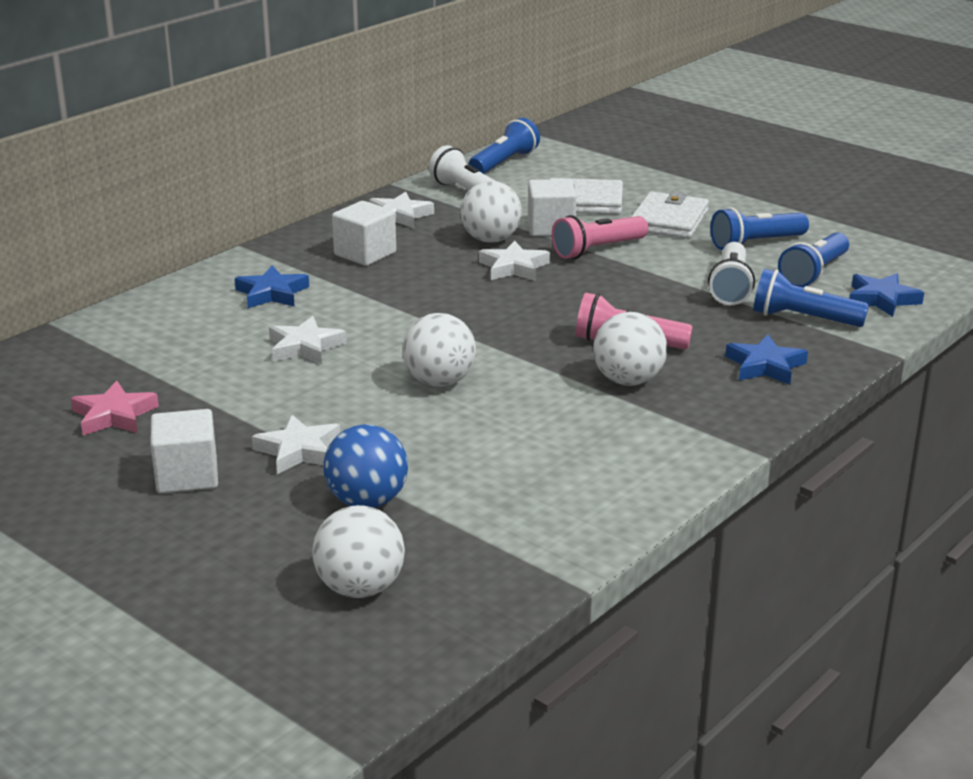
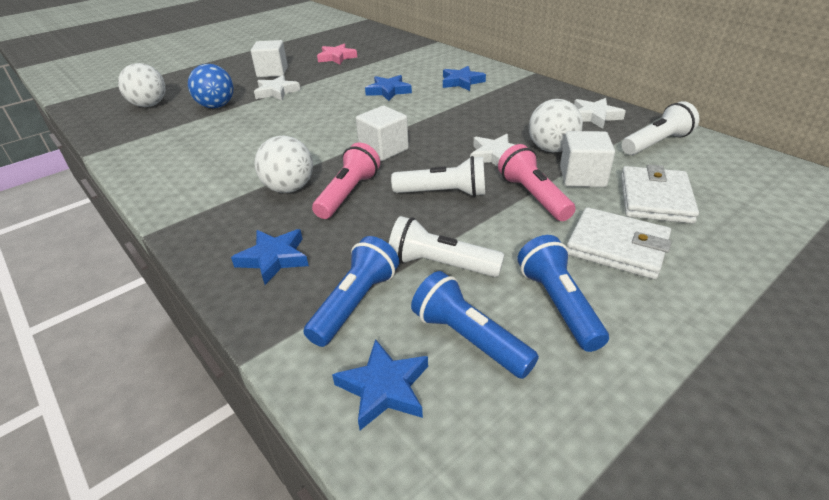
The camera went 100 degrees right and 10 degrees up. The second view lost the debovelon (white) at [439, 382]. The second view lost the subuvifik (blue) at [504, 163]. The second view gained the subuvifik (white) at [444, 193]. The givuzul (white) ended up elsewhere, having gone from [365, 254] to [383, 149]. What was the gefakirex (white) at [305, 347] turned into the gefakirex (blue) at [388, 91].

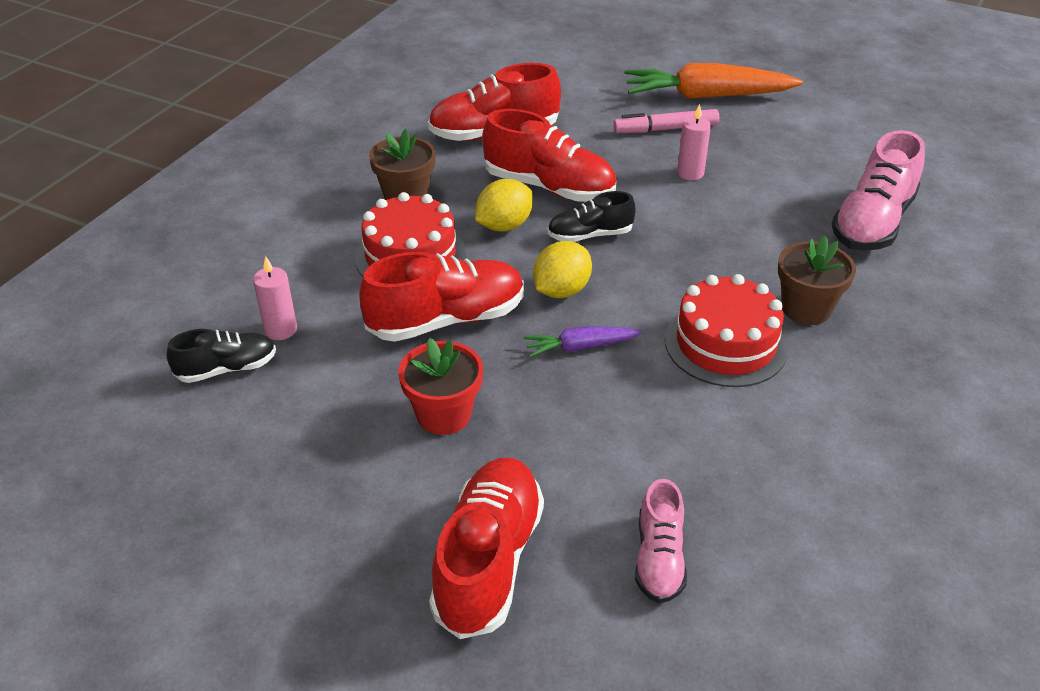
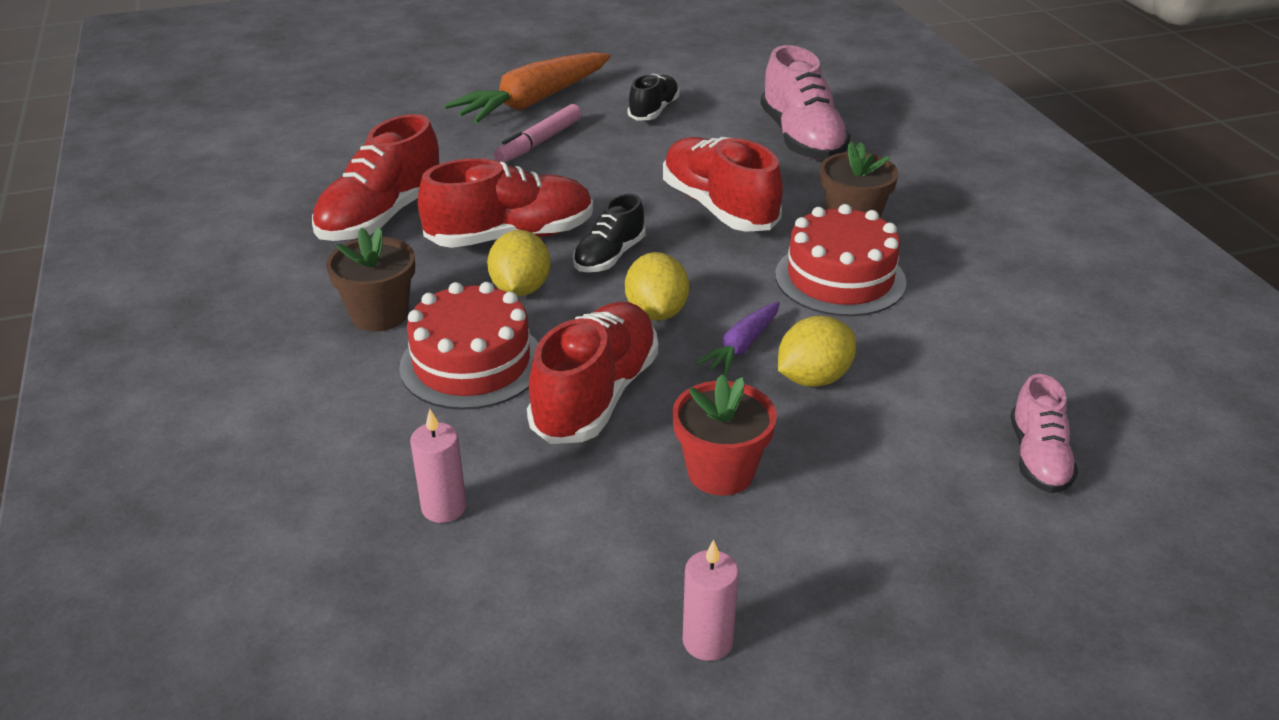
The camera went 45 degrees left and 5 degrees down. The second view gained the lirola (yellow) at [813, 378]. The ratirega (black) ended up elsewhere, having gone from [227, 369] to [653, 111]. The ratirega (red) ended up elsewhere, having gone from [488, 561] to [718, 207]. The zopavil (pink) ended up elsewhere, having gone from [690, 173] to [707, 641]. The ratirega (pink) at [659, 559] ended up facing another way, 45 degrees clockwise from before.

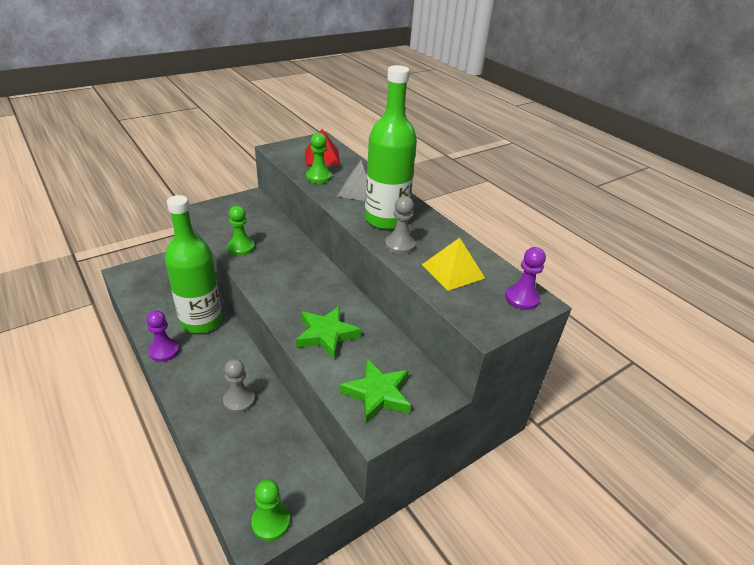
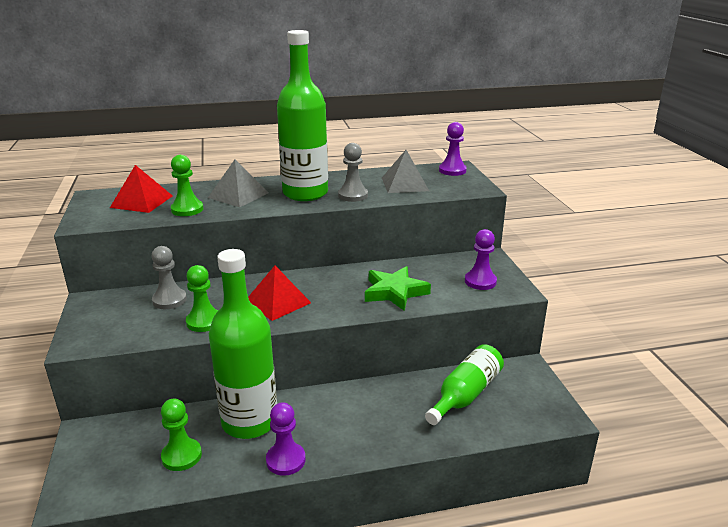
The camera went 65 degrees left and 10 degrees down. The second view gained the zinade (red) at [277, 302]. The second view gained the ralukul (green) at [465, 394]. The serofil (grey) ended up elsewhere, having gone from [239, 400] to [169, 300]. The serofil (green) ended up elsewhere, having gone from [271, 522] to [181, 456]. Where the gefakirex (green) stood at [377, 394], the serofil (purple) came to stand at [480, 281]. What was the zinade (yellow) at [453, 271] turned into the zinade (grey) at [404, 184].

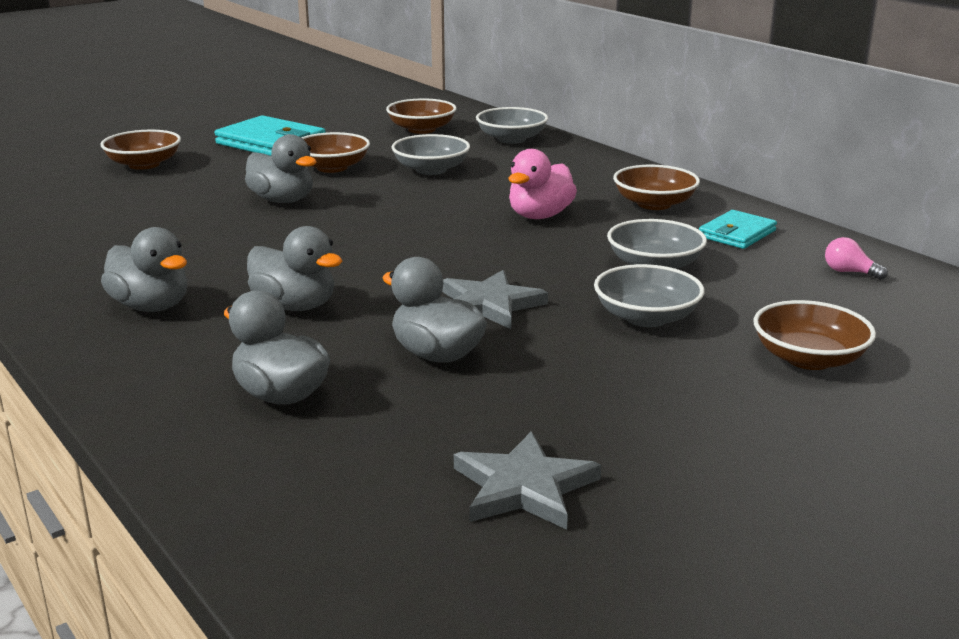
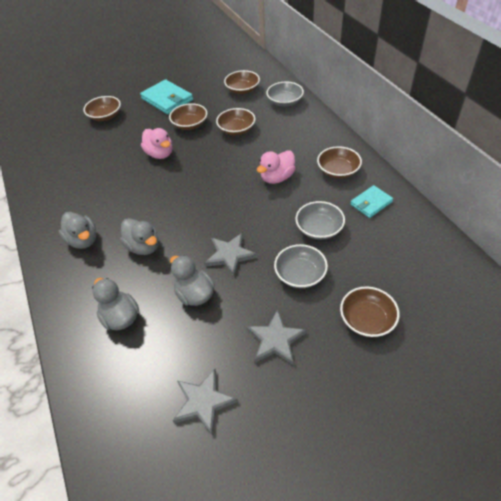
The camera went 15 degrees right and 25 degrees up. The second view lost the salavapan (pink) at [849, 272]. The second view gained the gefakirex (grey) at [275, 340]. What was the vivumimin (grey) at [282, 200] turned into the vivumimin (pink) at [160, 154]. What was the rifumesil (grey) at [431, 170] turned into the rifumesil (brown) at [236, 130].

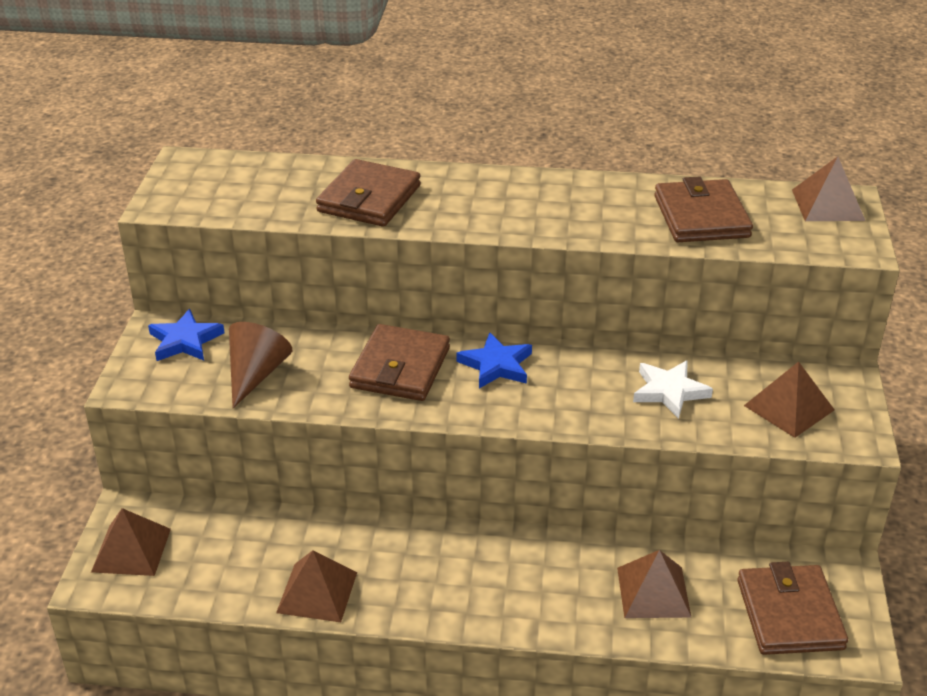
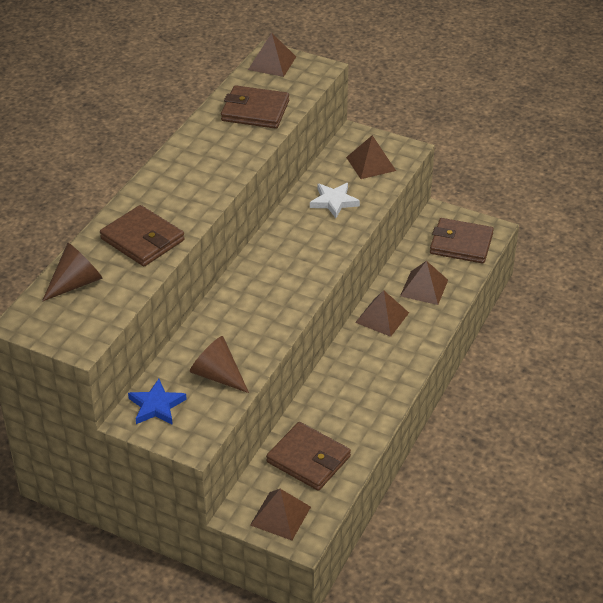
The camera went 70 degrees left and 5 degrees up. The second view lost the gefakirex (blue) at [496, 365]. The second view gained the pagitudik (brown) at [76, 283]. The zinade (brown) ended up elsewhere, having gone from [317, 592] to [382, 317]. The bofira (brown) ended up elsewhere, having gone from [400, 368] to [308, 459].

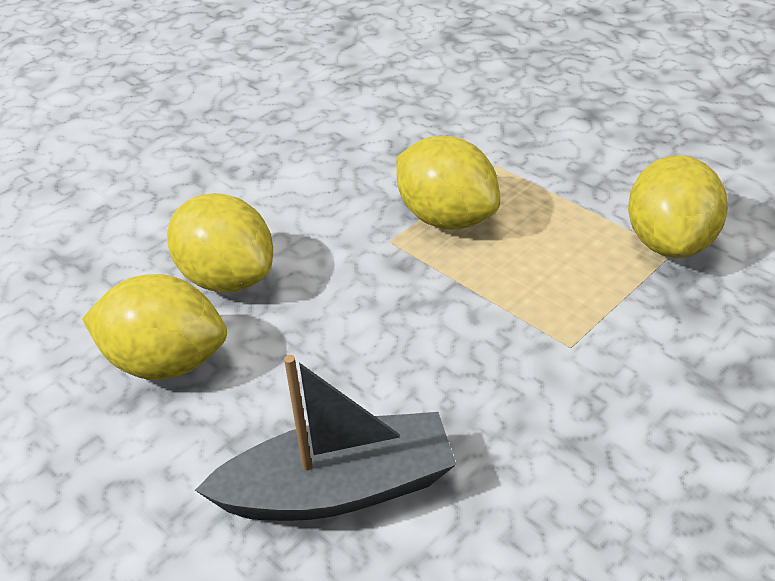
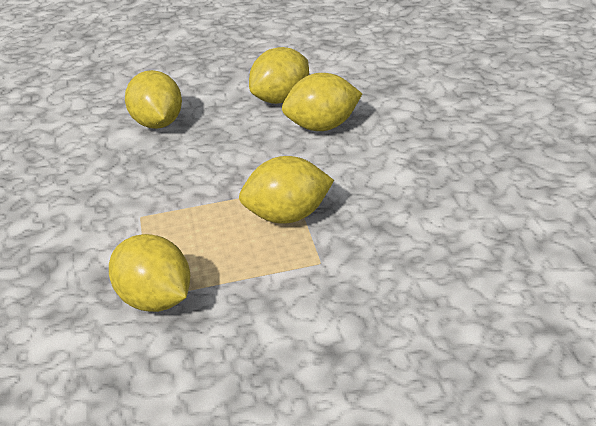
The camera went 125 degrees right and 5 degrees down. Where the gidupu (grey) stood at [338, 488], the lirola (yellow) came to stand at [158, 123].

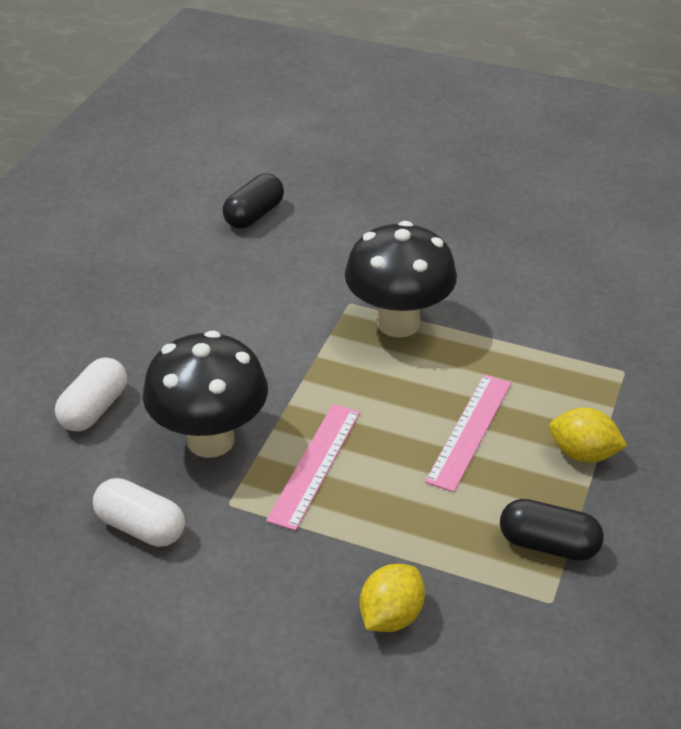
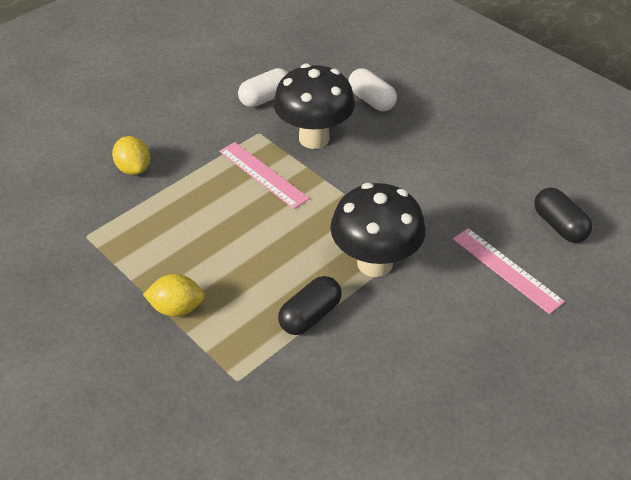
The camera went 115 degrees right and 5 degrees up. The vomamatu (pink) ended up elsewhere, having gone from [470, 431] to [506, 269]. The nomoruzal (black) ended up elsewhere, having gone from [548, 544] to [310, 315]. The lirola (yellow) at [583, 453] ended up facing another way, 45 degrees clockwise from before.

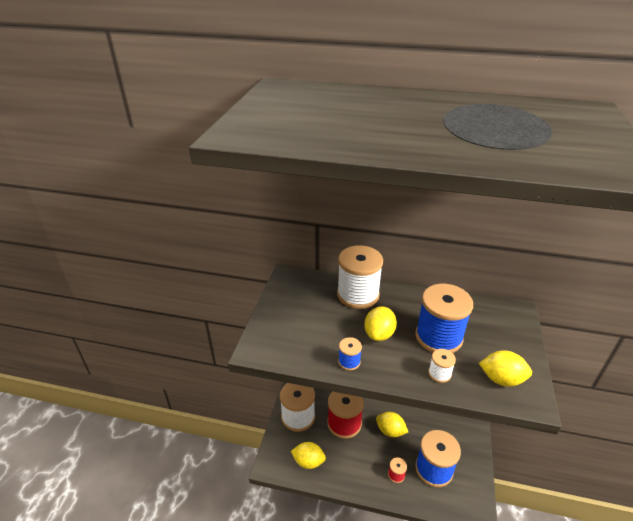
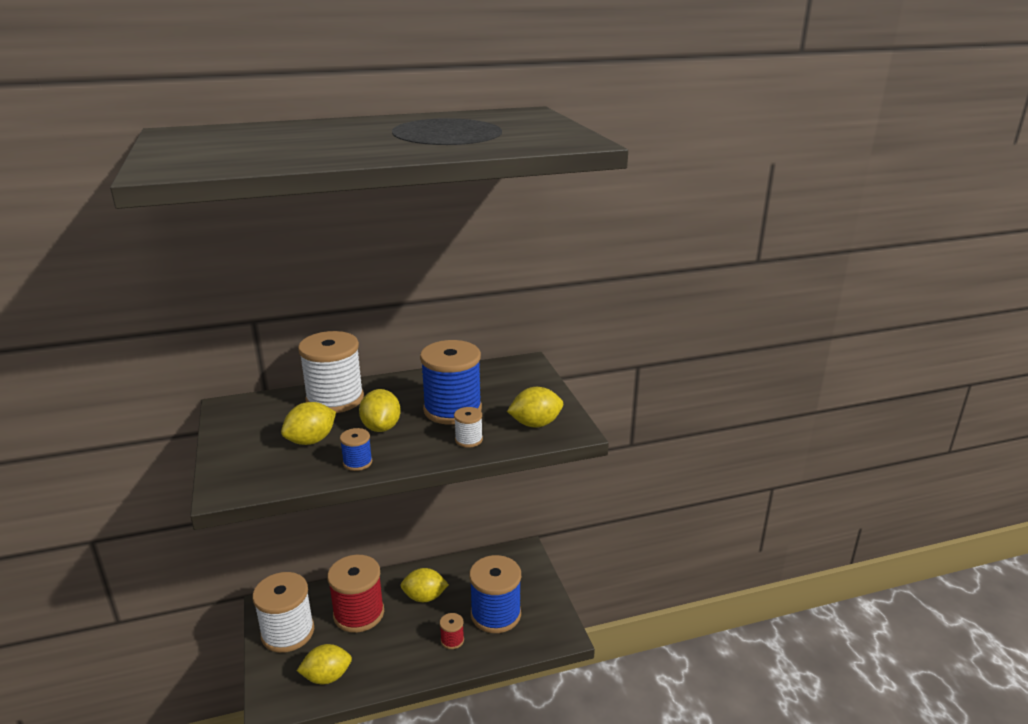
The camera went 30 degrees left and 10 degrees down. The second view gained the lirola (yellow) at [311, 440].

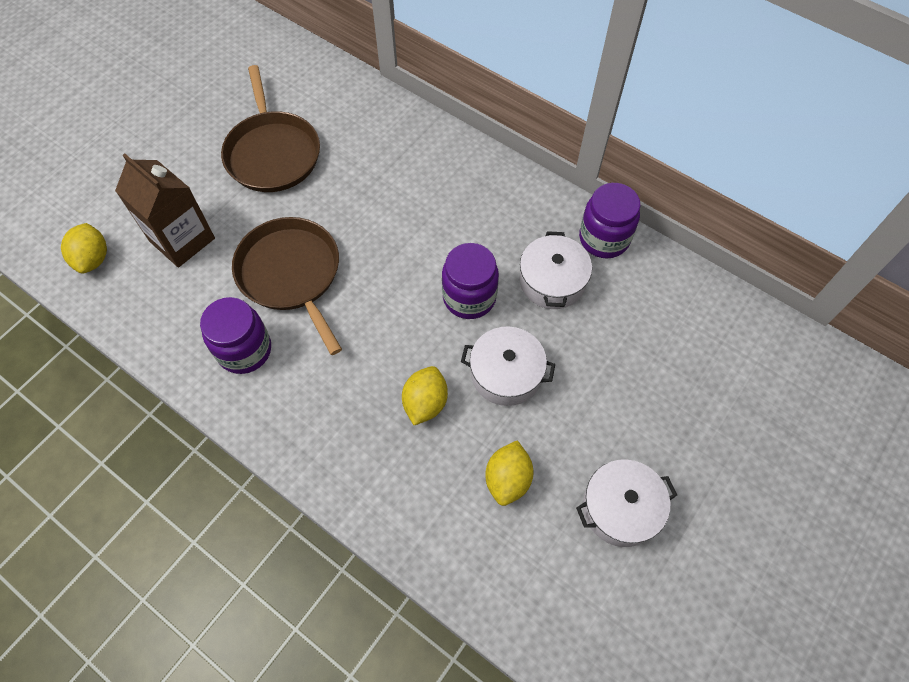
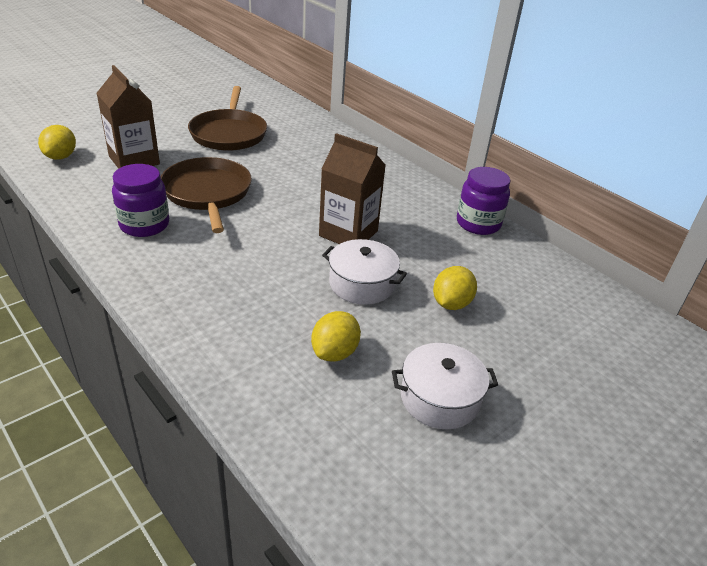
The camera went 10 degrees right and 25 degrees down. The second view lost the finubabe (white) at [552, 281]. The lirola (yellow) ended up elsewhere, having gone from [425, 403] to [451, 303]. Where the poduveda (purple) stood at [469, 297], the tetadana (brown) came to stand at [348, 233].

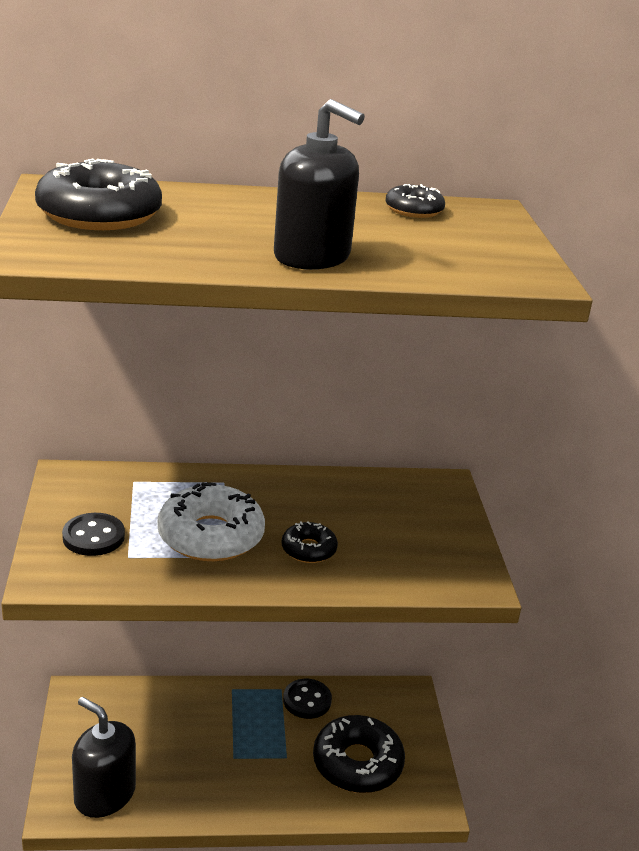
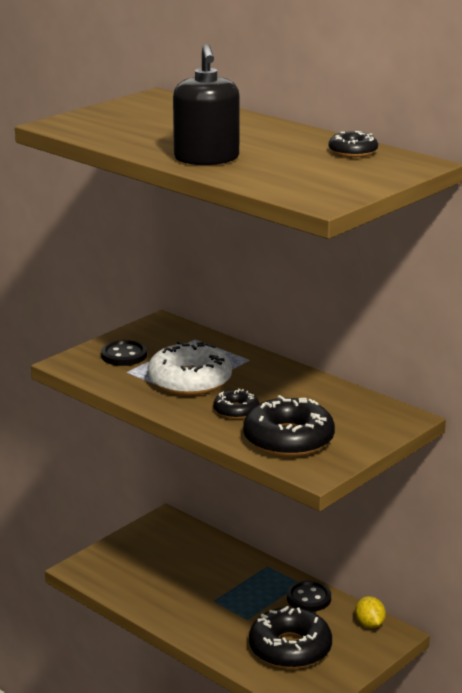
The camera went 50 degrees right and 5 degrees down. The second view lost the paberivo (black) at [104, 794]. The second view gained the lirola (yellow) at [369, 624]. The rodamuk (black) ended up elsewhere, having gone from [99, 214] to [288, 439].

